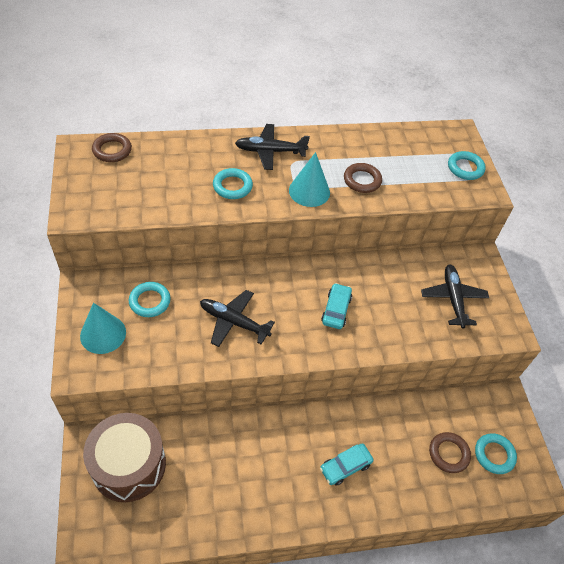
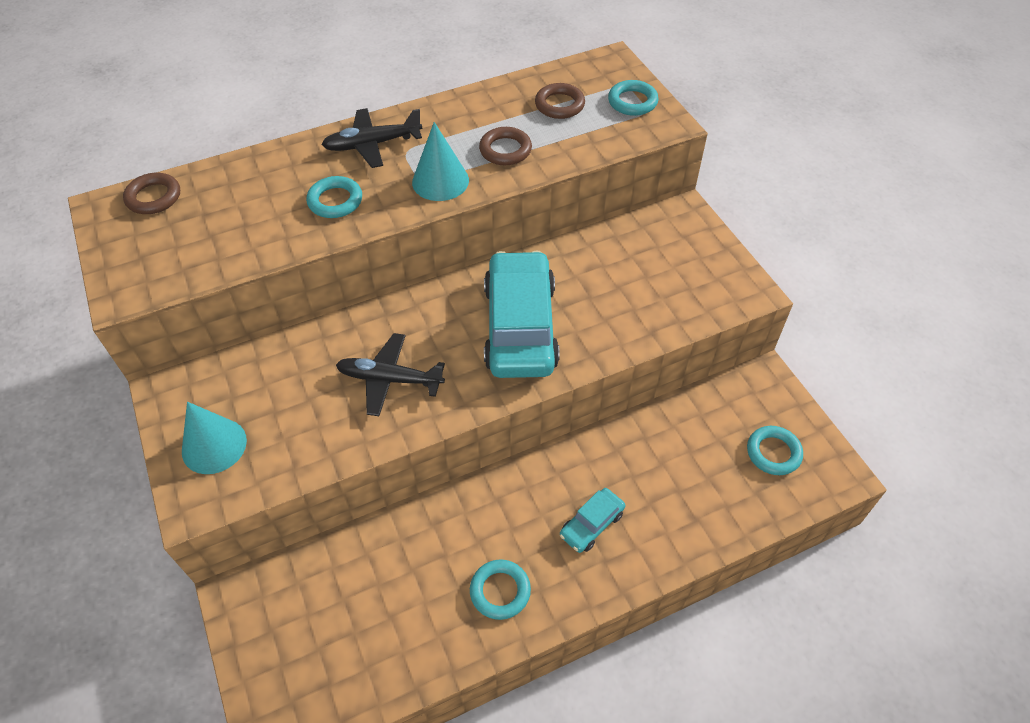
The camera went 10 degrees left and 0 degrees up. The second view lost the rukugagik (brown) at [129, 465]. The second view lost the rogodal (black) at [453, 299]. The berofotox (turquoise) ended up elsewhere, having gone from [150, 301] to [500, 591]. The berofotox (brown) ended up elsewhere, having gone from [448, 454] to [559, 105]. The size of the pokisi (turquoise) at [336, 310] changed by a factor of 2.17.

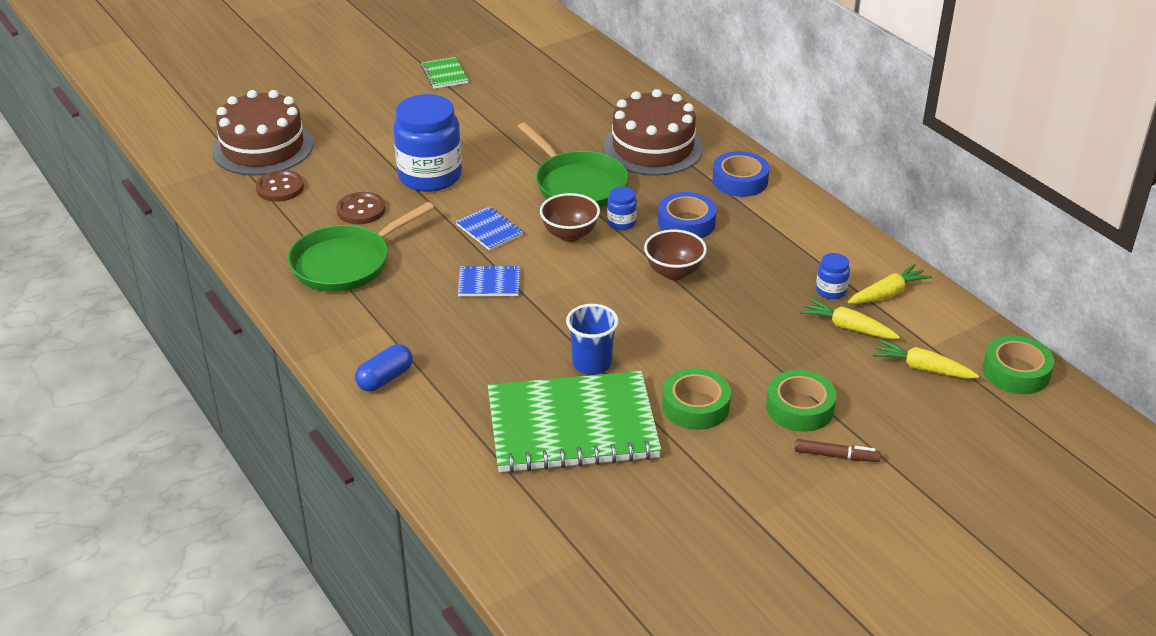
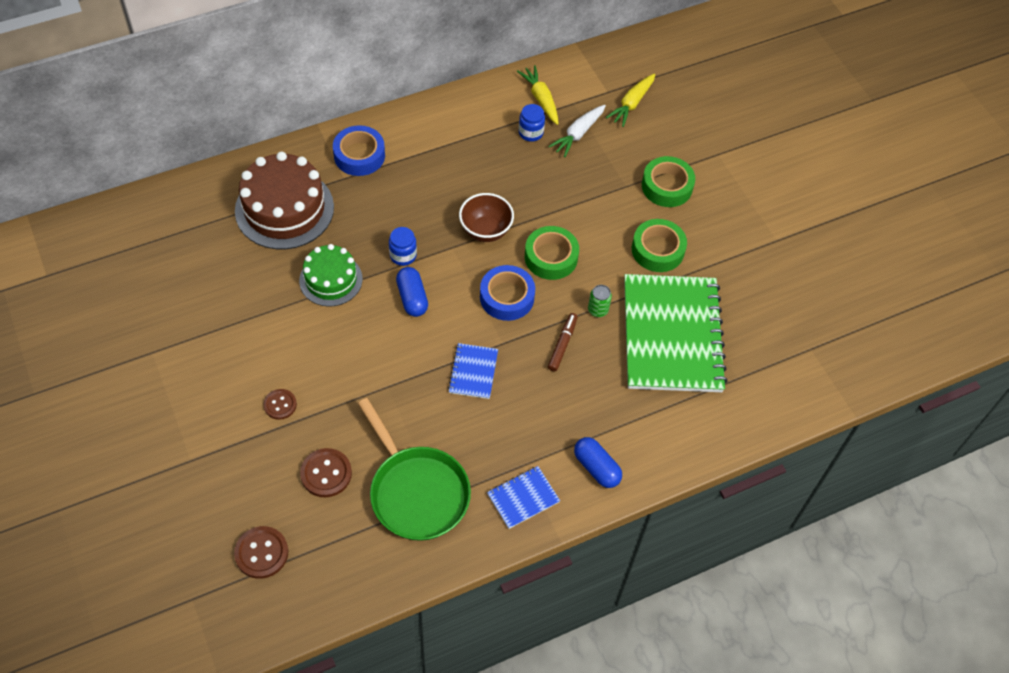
The camera went 85 degrees left and 20 degrees up. The second view lost the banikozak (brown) at [263, 147]. The second view lost the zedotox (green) at [444, 74]. The zedotox (blue) ended up elsewhere, having gone from [489, 230] to [523, 498]. The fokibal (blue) ended up elsewhere, having gone from [686, 223] to [507, 297]. The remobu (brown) ended up elsewhere, having gone from [836, 456] to [562, 344]. The fokibal (green) ended up elsewhere, having gone from [1016, 372] to [551, 257]. Where the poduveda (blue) stood at [430, 176], the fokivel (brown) came to stand at [280, 405]. Where the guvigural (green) stood at [577, 184], the banikozak (green) came to stand at [331, 279]. Where the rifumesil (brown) stood at [570, 234], the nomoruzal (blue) came to stand at [412, 298]. Where the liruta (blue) stood at [592, 363], the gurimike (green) came to stand at [598, 310]. What was the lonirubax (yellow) at [847, 327] turned into the lonirubax (white) at [578, 134].

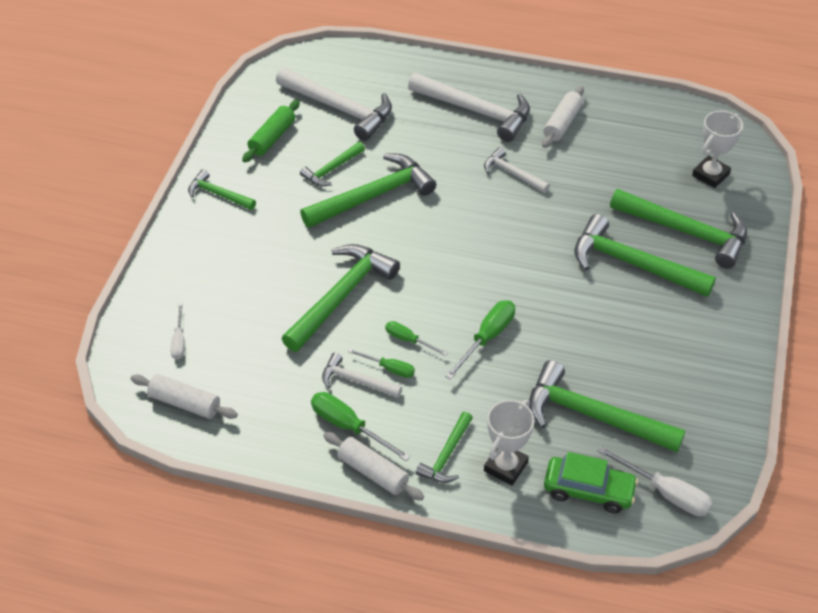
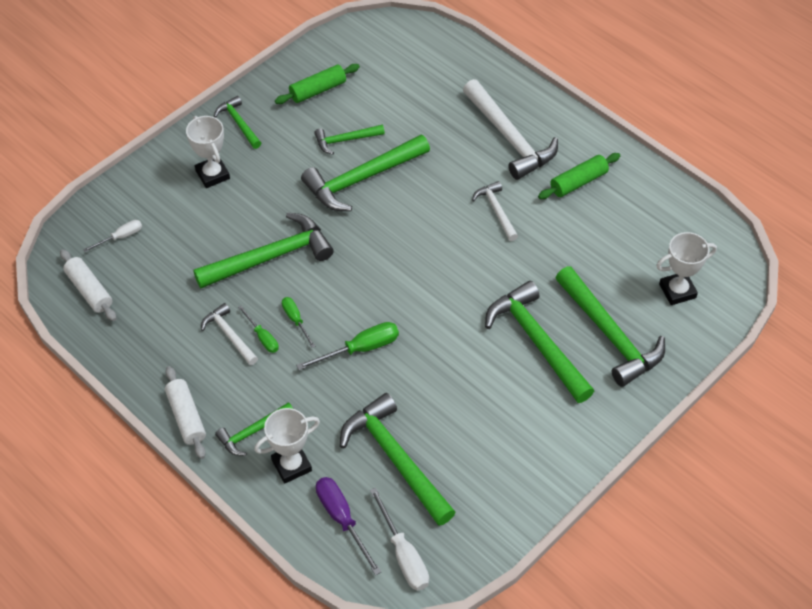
The camera went 30 degrees right and 5 degrees up. The second view lost the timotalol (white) at [340, 108]. The second view lost the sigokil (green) at [349, 426]. The second view gained the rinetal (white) at [212, 175]. Where the pokisi (green) stood at [588, 490], the sigokil (purple) came to stand at [342, 519]. What was the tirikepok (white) at [562, 123] turned into the tirikepok (green) at [578, 182]. The sigokil (white) at [179, 341] ended up facing another way, 150 degrees counterclockwise from before. The timotalol (green) at [373, 196] ended up facing another way, 150 degrees clockwise from before.

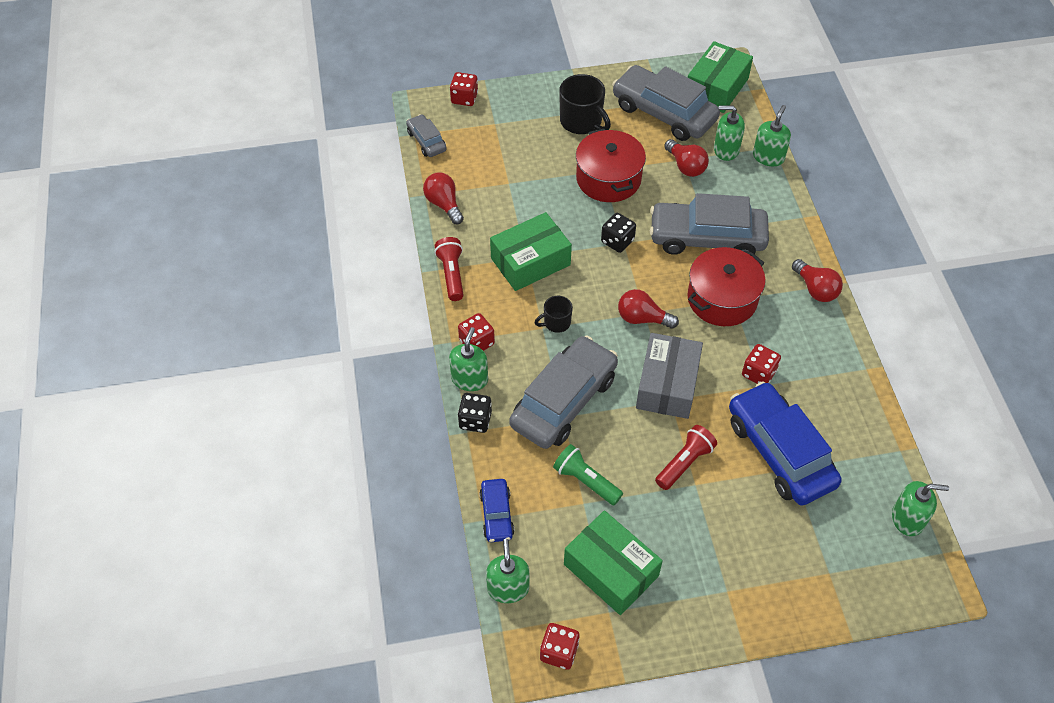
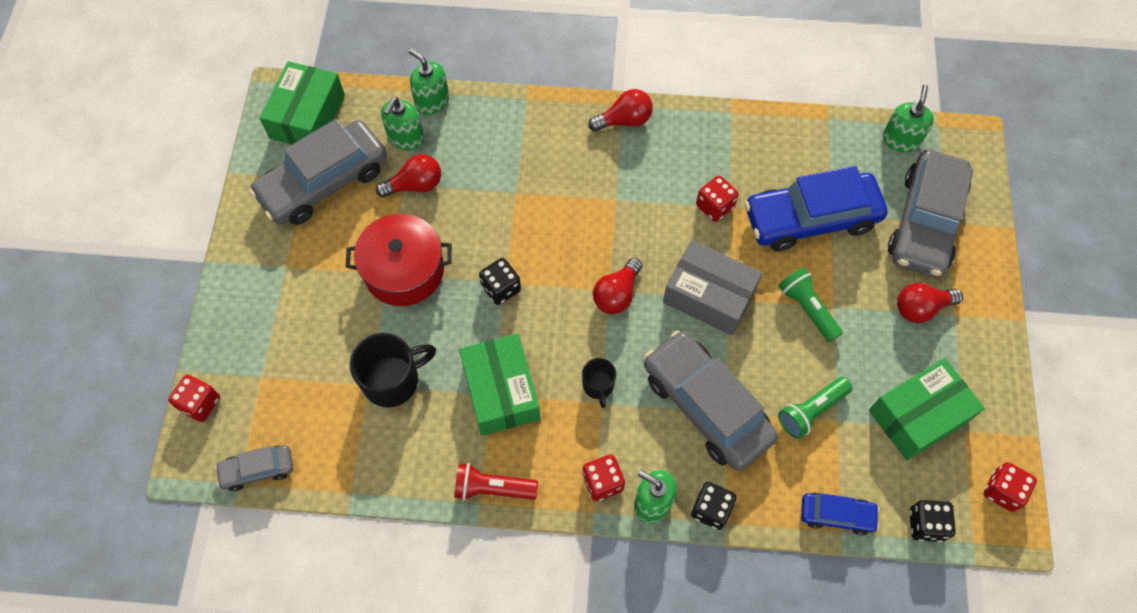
The camera went 75 degrees left and 10 degrees up. The second view lost the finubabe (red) at [722, 299]. The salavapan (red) ended up elsewhere, having gone from [444, 204] to [921, 308]. The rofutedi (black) ended up elsewhere, having gone from [582, 122] to [392, 380]. The pokisi (grey) ended up elsewhere, having gone from [707, 238] to [924, 222]. Where the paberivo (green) stood at [508, 588], the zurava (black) came to stand at [926, 524]. What was the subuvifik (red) at [684, 463] turned into the subuvifik (green) at [807, 308]. The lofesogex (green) at [716, 88] ended up facing another way, 60 degrees clockwise from before.

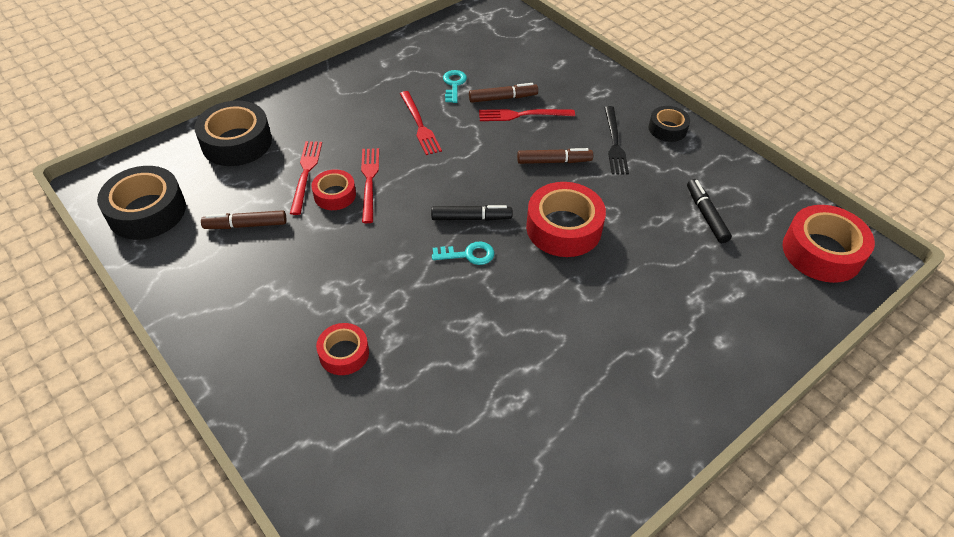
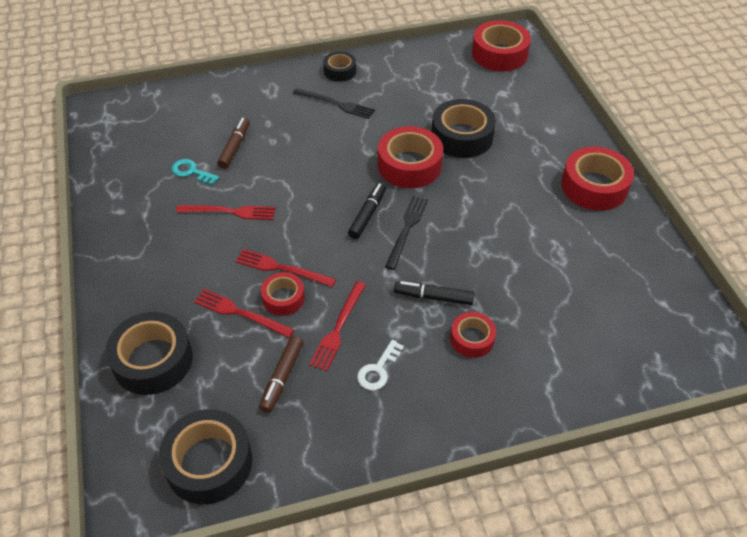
The camera went 65 degrees left and 0 degrees up. The second view lost the remobu (brown) at [554, 161]. The second view gained the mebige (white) at [378, 370]. The second view gained the fokibal (black) at [462, 136]. The second view gained the fokibal (red) at [594, 186]. The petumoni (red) ended up elsewhere, having gone from [522, 115] to [338, 328]. The remobu (black) ended up elsewhere, having gone from [706, 215] to [433, 297]. Where the mebige (turquoise) stood at [468, 254], the petumoni (black) came to stand at [407, 229].

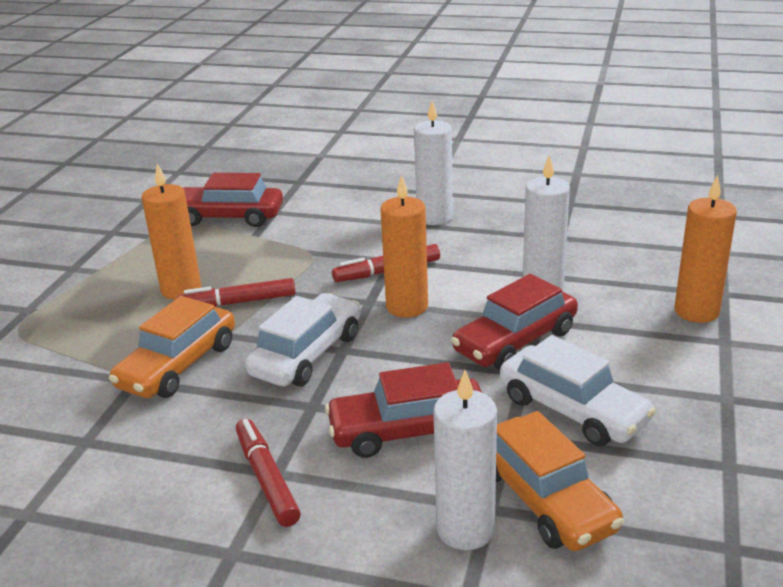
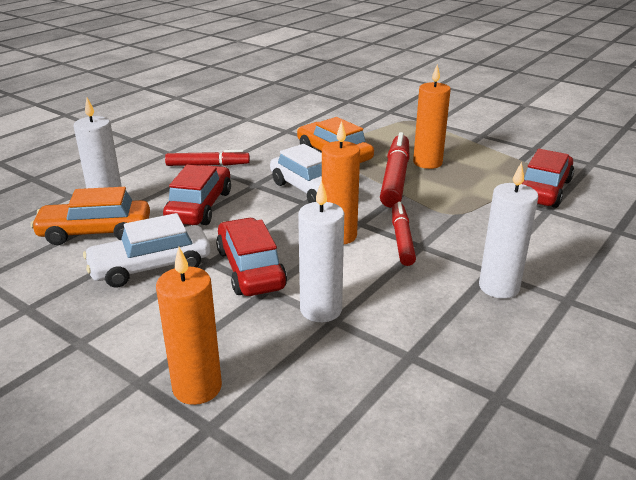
The camera went 110 degrees right and 0 degrees up. The size of the remobu (red) at [238, 302] changed by a factor of 1.55.

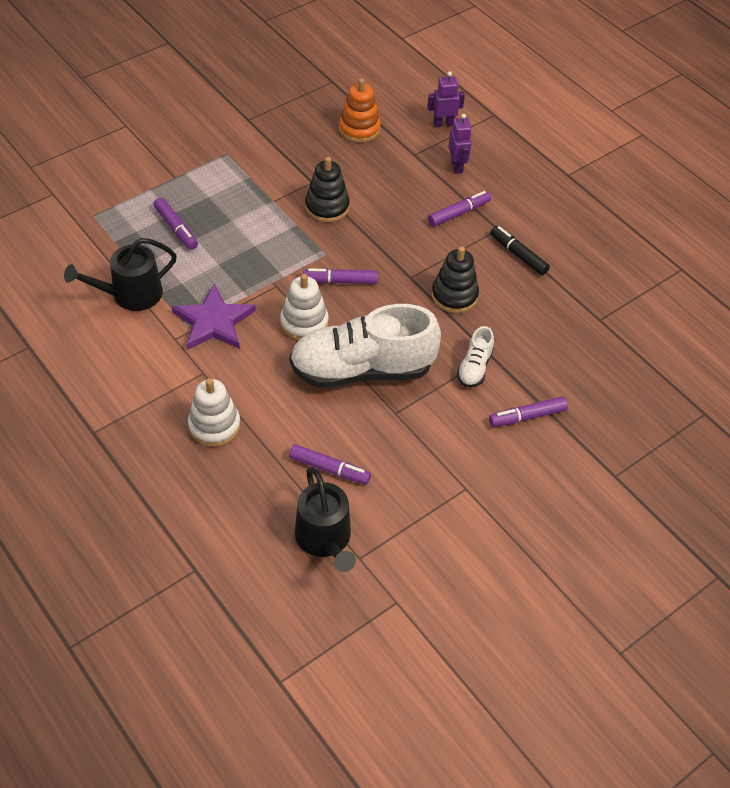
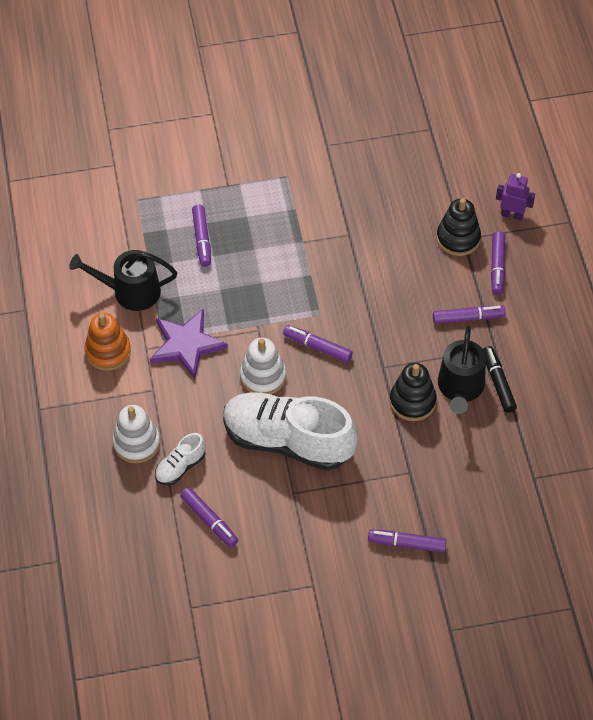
The camera went 30 degrees right and 5 degrees up. The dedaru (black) ended up elsewhere, having gone from [325, 539] to [460, 387]. The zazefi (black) ended up elsewhere, having gone from [327, 207] to [458, 238]. The zazefi (orange) ended up elsewhere, having gone from [359, 129] to [108, 351]. The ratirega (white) ended up elsewhere, having gone from [474, 368] to [180, 467]. Where the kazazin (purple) stood at [457, 166], the remobu (purple) came to stand at [497, 266].

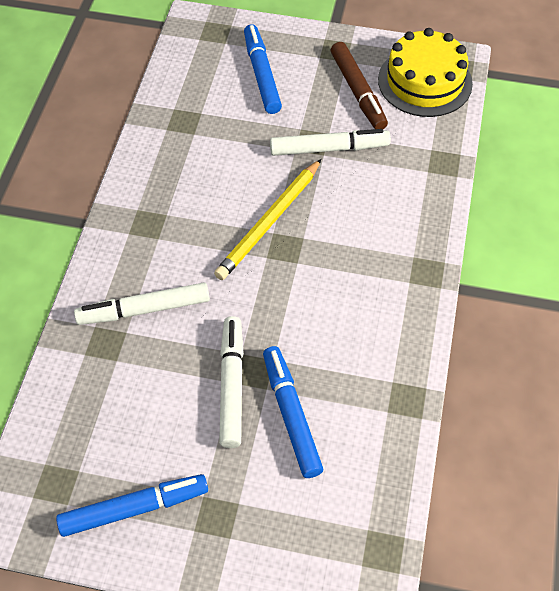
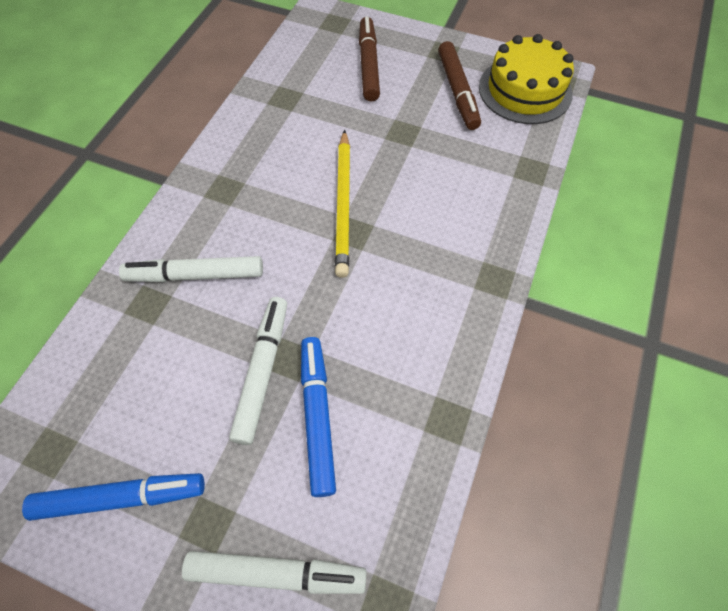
The camera went 10 degrees right and 5 degrees up. The remobu (white) ended up elsewhere, having gone from [329, 149] to [276, 573]. What was the remobu (blue) at [261, 74] turned into the remobu (brown) at [368, 65]. The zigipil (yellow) at [269, 222] ended up facing another way, 45 degrees counterclockwise from before.

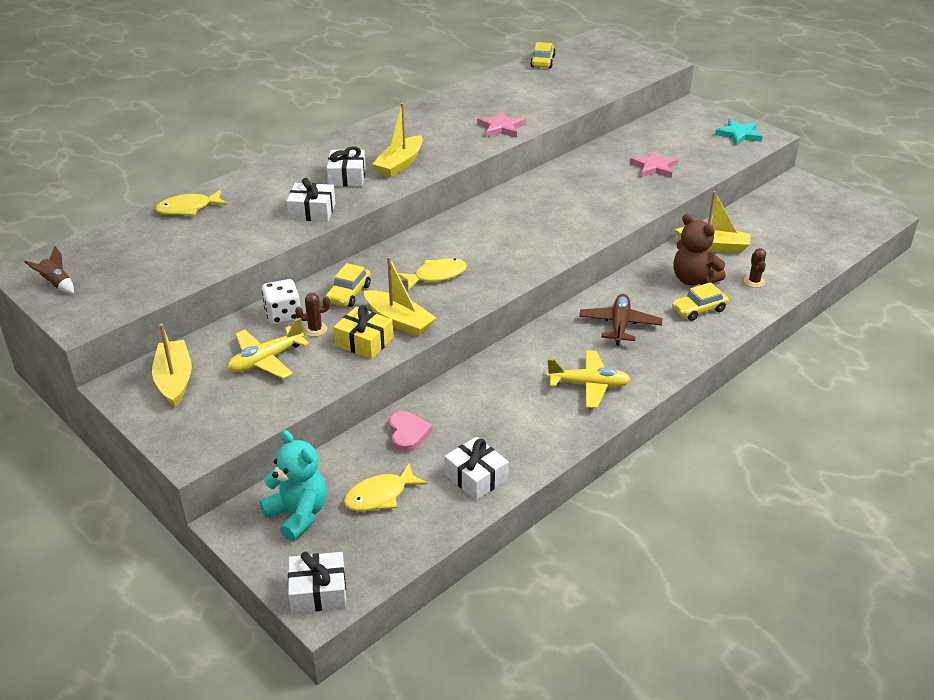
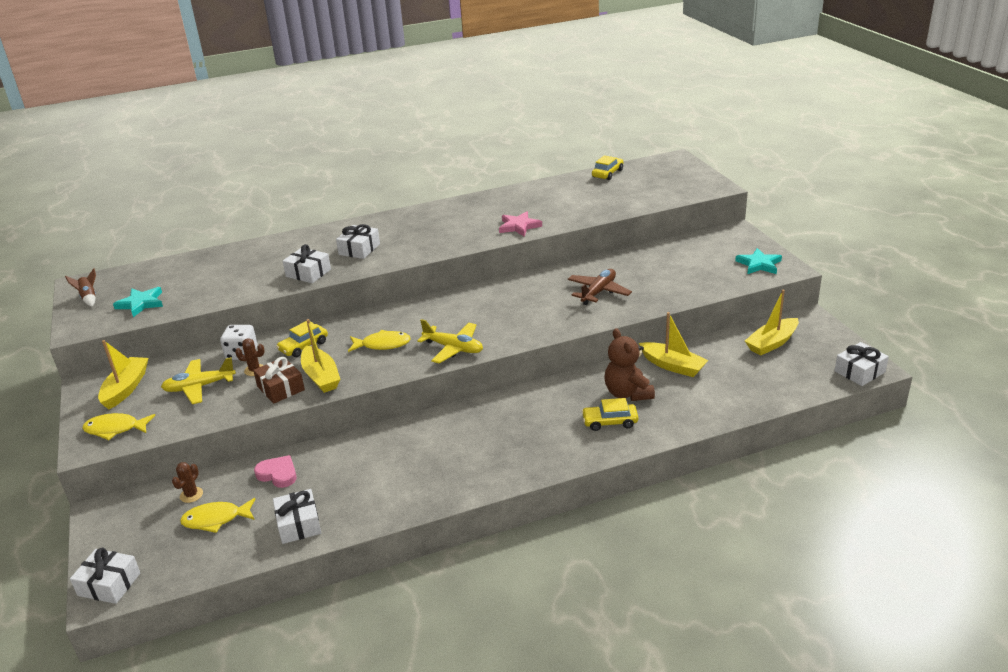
The camera went 25 degrees right and 5 degrees down. The second view lost the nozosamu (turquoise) at [298, 515]. The second view lost the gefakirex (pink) at [654, 167]. The second view gained the gefakirex (turquoise) at [141, 303]. The second view gained the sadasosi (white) at [859, 371]. The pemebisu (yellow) ended up elsewhere, having gone from [188, 209] to [115, 429]. The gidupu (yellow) ended up elsewhere, having gone from [400, 164] to [772, 343]. The rogodal (yellow) ended up elsewhere, having gone from [588, 385] to [453, 348]. The rogodal (brown) ended up elsewhere, having gone from [619, 325] to [598, 292]. The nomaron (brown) ended up elsewhere, having gone from [754, 281] to [191, 495]. What was the sadasosi (yellow) at [364, 342] turned into the sadasosi (brown) at [280, 388]. The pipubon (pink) at [408, 434] ended up facing another way, 75 degrees counterclockwise from before.

